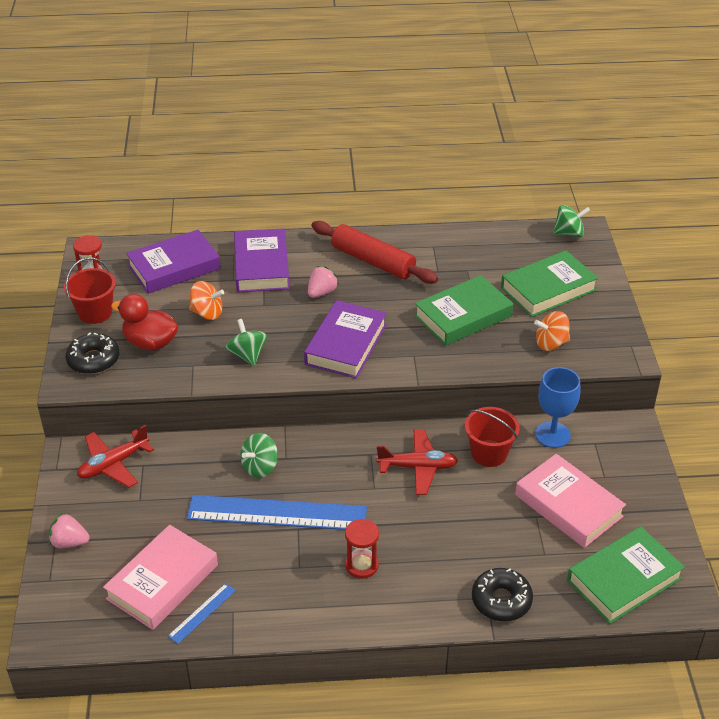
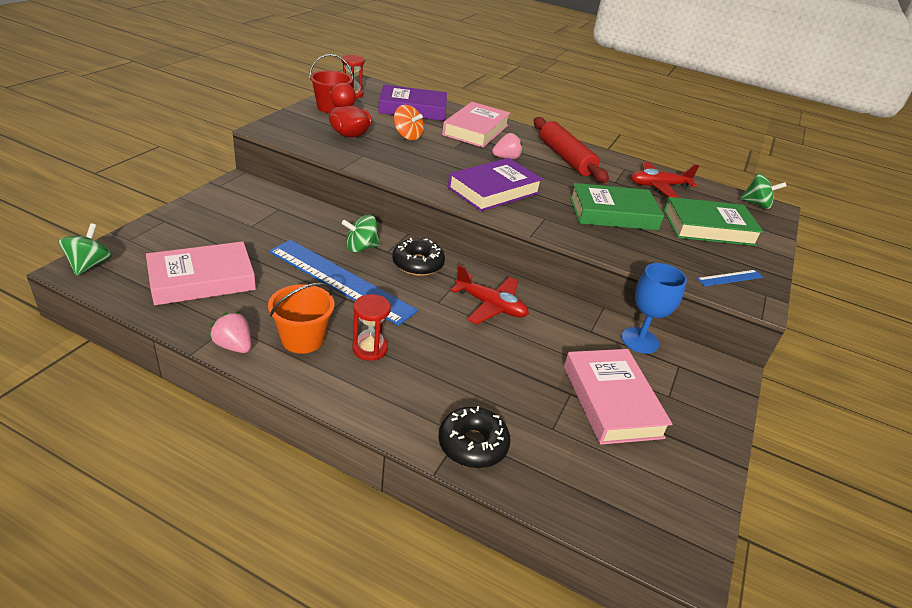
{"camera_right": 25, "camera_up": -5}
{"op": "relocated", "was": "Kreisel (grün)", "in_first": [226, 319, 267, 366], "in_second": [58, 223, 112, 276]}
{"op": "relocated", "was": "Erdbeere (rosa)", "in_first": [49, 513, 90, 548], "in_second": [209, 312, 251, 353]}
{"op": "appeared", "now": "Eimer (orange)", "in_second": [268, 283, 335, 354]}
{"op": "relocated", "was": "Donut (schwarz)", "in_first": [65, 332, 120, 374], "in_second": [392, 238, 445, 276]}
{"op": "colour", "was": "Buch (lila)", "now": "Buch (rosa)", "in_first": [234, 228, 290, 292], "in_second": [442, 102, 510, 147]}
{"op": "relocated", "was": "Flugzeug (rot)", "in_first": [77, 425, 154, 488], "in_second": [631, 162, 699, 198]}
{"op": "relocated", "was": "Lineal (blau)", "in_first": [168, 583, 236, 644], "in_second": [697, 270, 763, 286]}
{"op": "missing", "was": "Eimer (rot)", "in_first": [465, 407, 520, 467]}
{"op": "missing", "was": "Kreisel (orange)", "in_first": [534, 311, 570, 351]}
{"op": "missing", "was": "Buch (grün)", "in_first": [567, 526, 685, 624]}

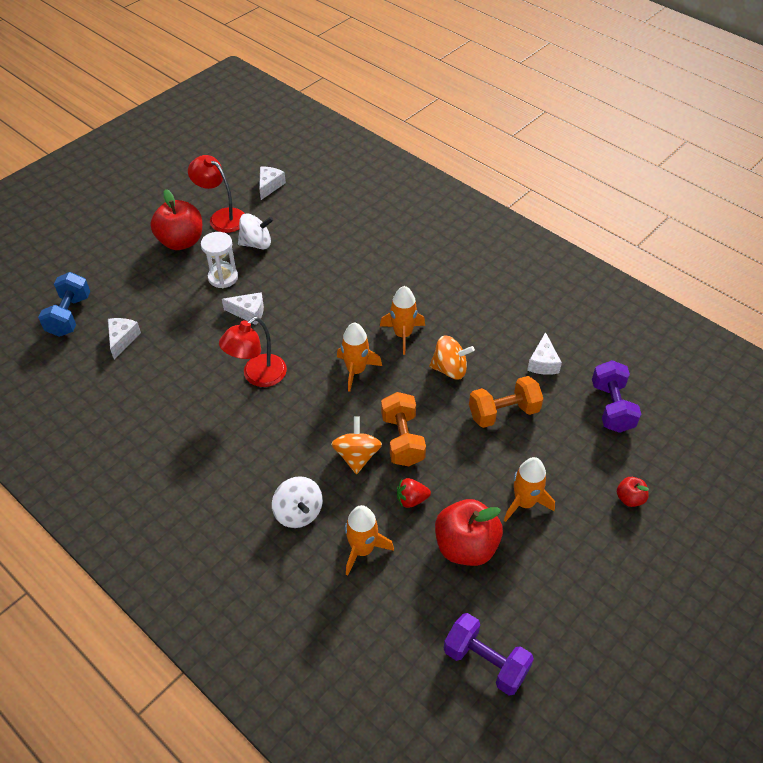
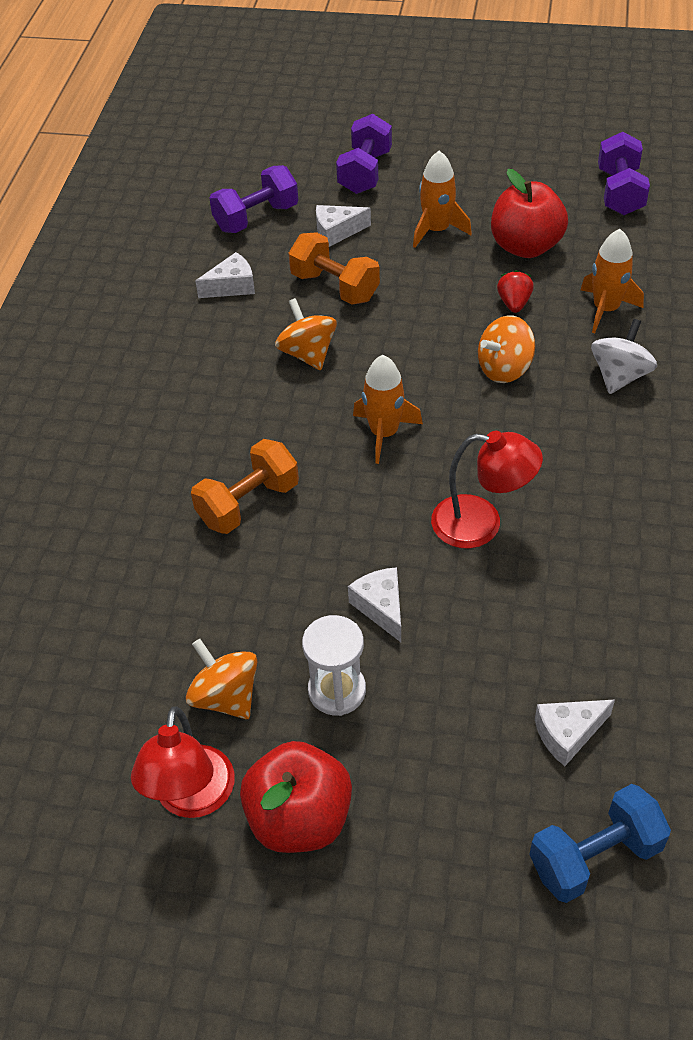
{"camera_right": -120, "camera_up": 0}
{"op": "colour", "was": "Kreisel (weiß)", "now": "Kreisel (orange)", "in_first": [238, 213, 273, 249], "in_second": [186, 639, 258, 719]}
{"op": "relocated", "was": "Hantel (orange)", "in_first": [381, 392, 426, 466], "in_second": [191, 439, 299, 534]}
{"op": "relocated", "was": "Käse (weiß)", "in_first": [259, 167, 286, 200], "in_second": [316, 205, 371, 247]}
{"op": "exchanged", "was": "Apfel (rot)", "now": "Hantel (lila)", "in_first": [617, 477, 649, 507], "in_second": [336, 114, 392, 194]}
{"op": "spun", "was": "Erdbeere (rot)", "in_first": [397, 478, 431, 508], "in_second": [497, 270, 534, 313], "clockwise": -135}
{"op": "missing", "was": "Rakete (orange)", "in_first": [380, 286, 425, 355]}

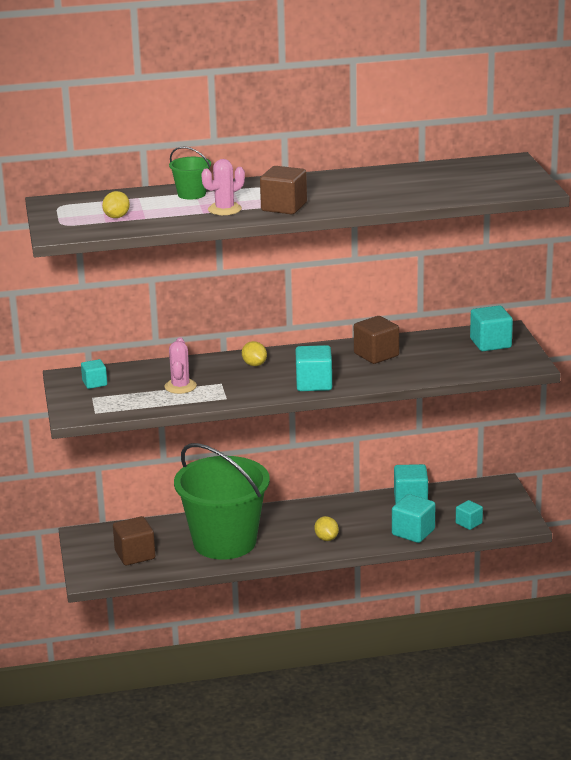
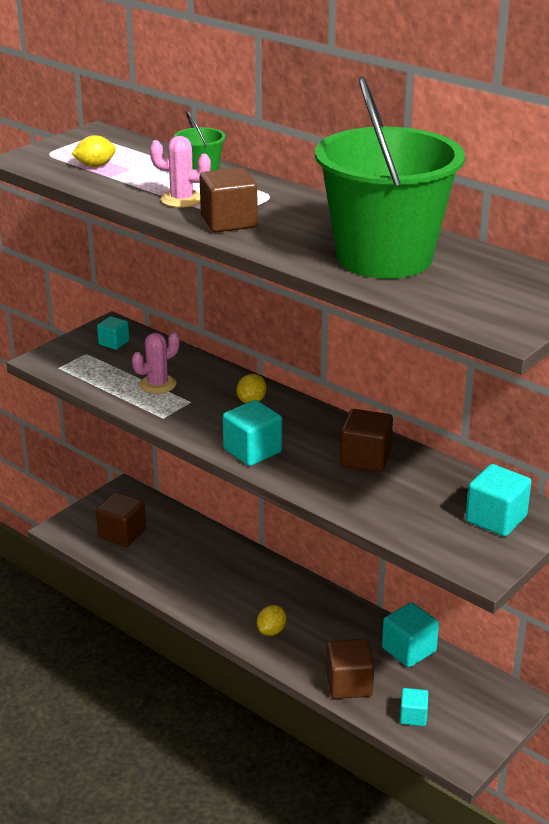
{"camera_right": 50, "camera_up": 5}
{"op": "relocated", "was": "Eimer (grün)", "in_first": [174, 443, 270, 560], "in_second": [315, 76, 465, 279]}
{"op": "colour", "was": "Kubus (türkis)", "now": "Kubus (braun)", "in_first": [392, 494, 435, 543], "in_second": [326, 639, 374, 699]}

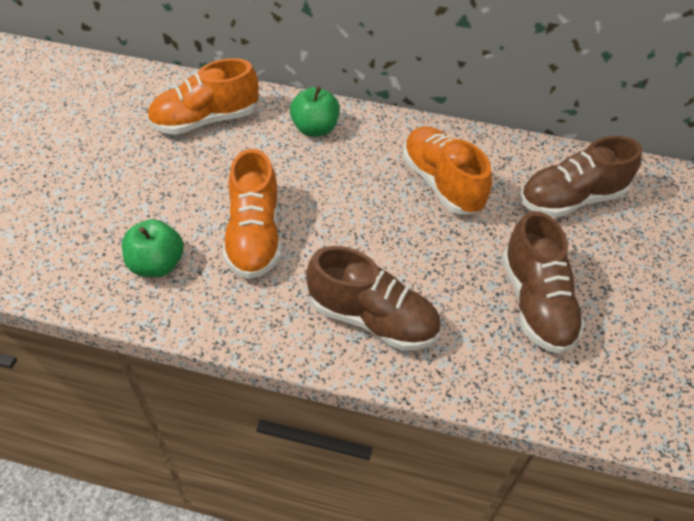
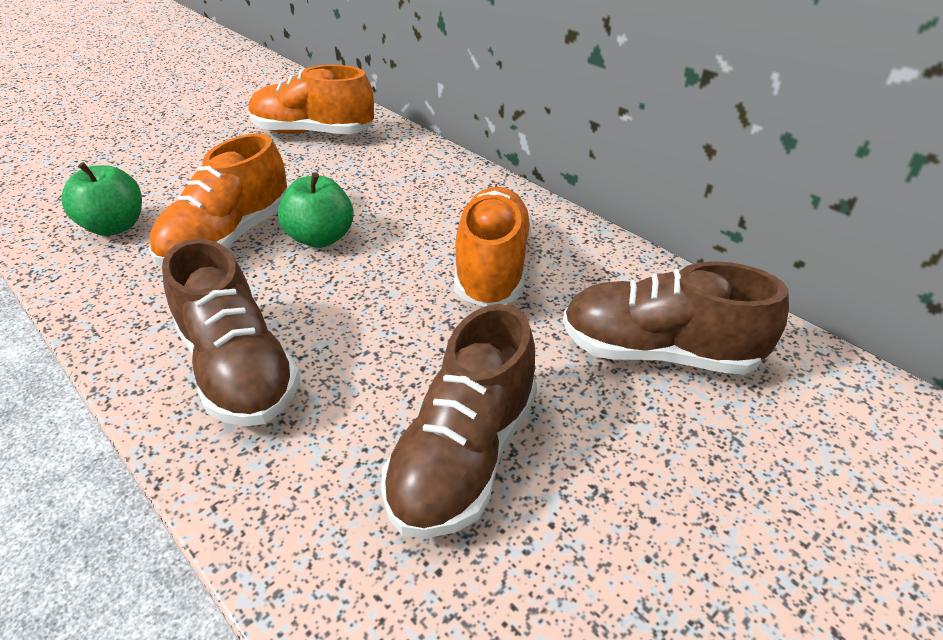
{"camera_right": 35, "camera_up": -10}
{"op": "relocated", "was": "Apfel (grün)", "in_first": [290, 87, 340, 137], "in_second": [278, 172, 354, 248]}

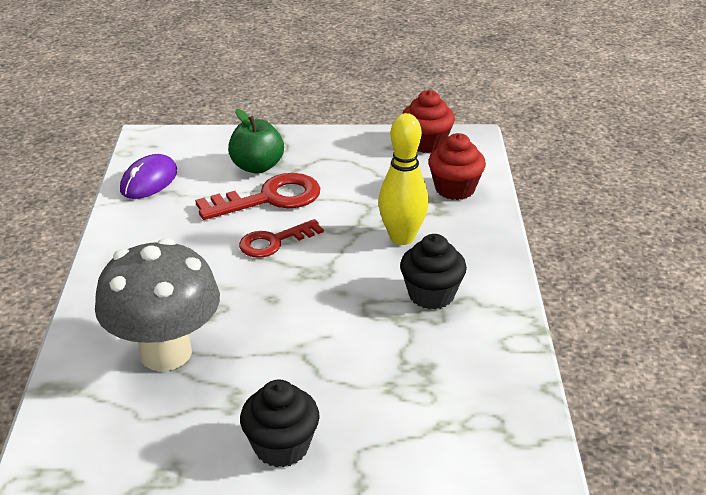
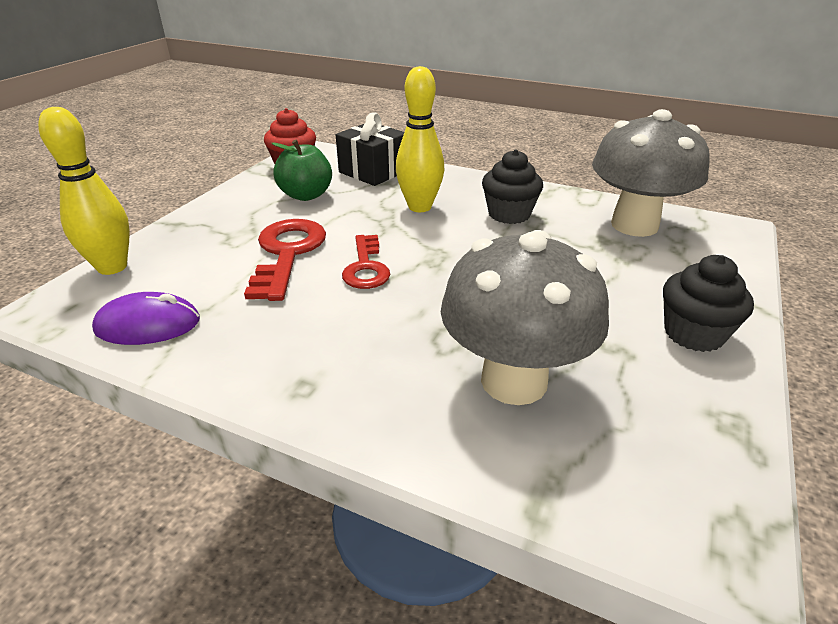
{"camera_right": -65, "camera_up": 0}
{"op": "appeared", "now": "Bowlingkegel (gelb)", "in_second": [38, 107, 130, 275]}
{"op": "spun", "was": "Computermaus (lila)", "in_first": [120, 154, 177, 199], "in_second": [92, 292, 200, 345], "clockwise": -60}
{"op": "relocated", "was": "Apfel (grün)", "in_first": [228, 109, 284, 173], "in_second": [271, 140, 332, 201]}
{"op": "exchanged", "was": "Muffin (rot)", "now": "Geschenk (schwarz)", "in_first": [428, 133, 486, 200], "in_second": [336, 112, 404, 186]}
{"op": "appeared", "now": "Pilz (grau)", "in_second": [592, 109, 710, 237]}

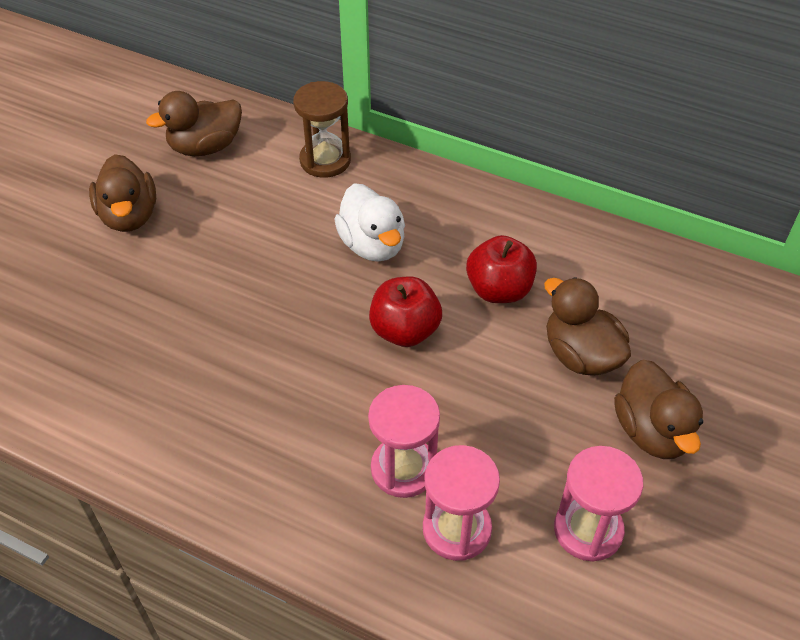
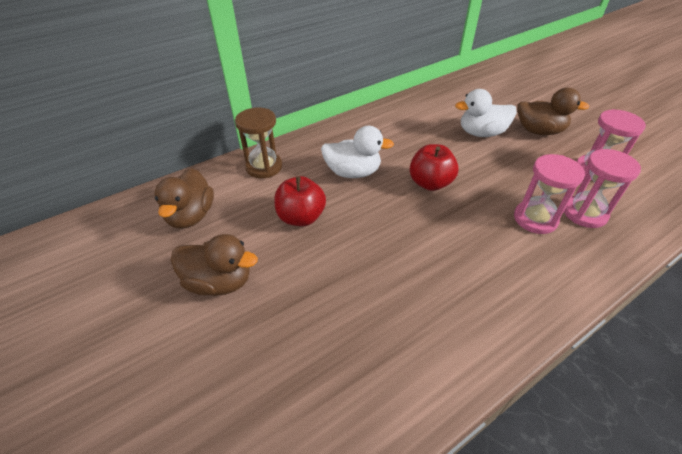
{"camera_right": -60, "camera_up": -5}
{"op": "relocated", "was": "Apfel (rot)", "in_first": [466, 235, 537, 303], "in_second": [275, 176, 326, 226]}
{"op": "colour", "was": "Ente (braun)", "now": "Ente (weiß)", "in_first": [544, 277, 631, 376], "in_second": [455, 89, 517, 137]}

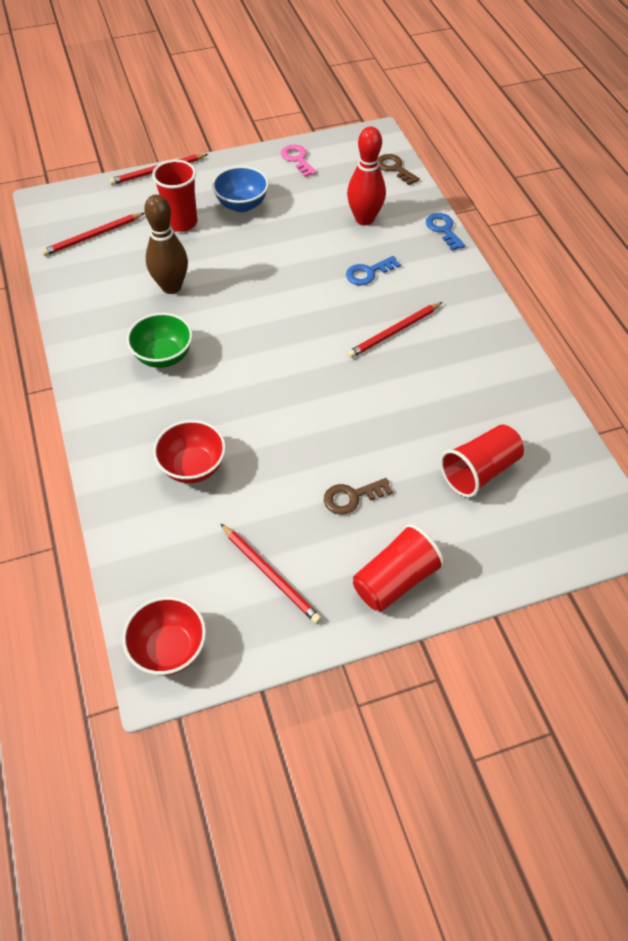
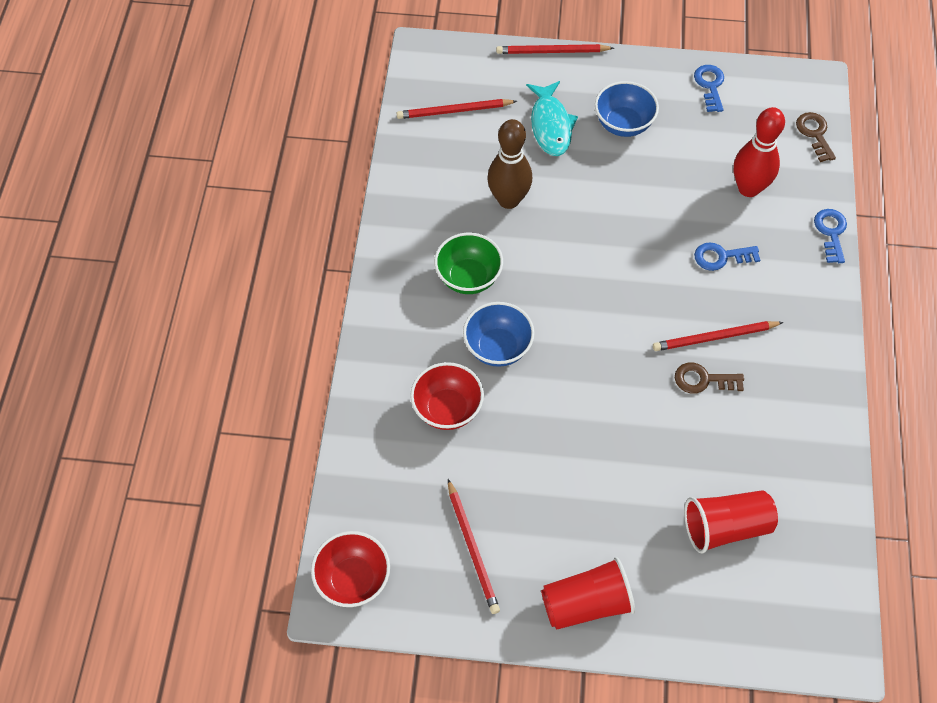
{"camera_right": 25, "camera_up": 5}
{"op": "appeared", "now": "Schüssel (blau)", "in_second": [463, 302, 535, 367]}
{"op": "exchanged", "was": "Becher (rot)", "now": "Fisch (türkis)", "in_first": [152, 159, 197, 232], "in_second": [526, 81, 578, 156]}
{"op": "relocated", "was": "Schlüssel (braun)", "in_first": [324, 478, 393, 515], "in_second": [675, 363, 744, 394]}
{"op": "colour", "was": "Schlüssel (rosa)", "now": "Schlüssel (blau)", "in_first": [281, 145, 317, 177], "in_second": [694, 65, 724, 112]}

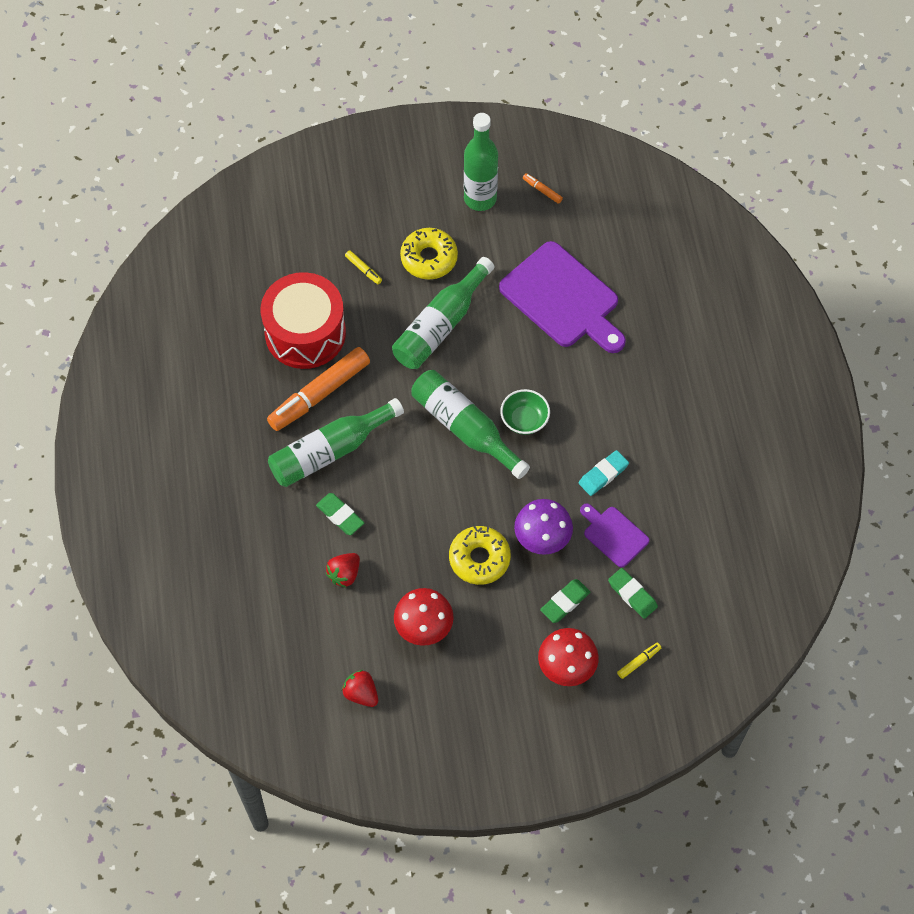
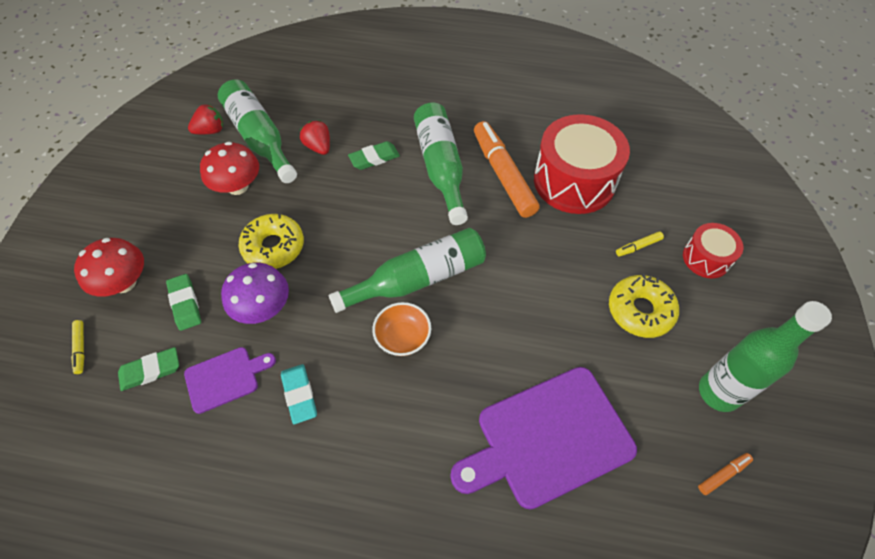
{"camera_right": 110, "camera_up": -5}
{"op": "relocated", "was": "Flasche (grün)", "in_first": [392, 257, 495, 369], "in_second": [218, 79, 297, 183]}
{"op": "colour", "was": "Schüssel (grün)", "now": "Schüssel (orange)", "in_first": [500, 389, 550, 435], "in_second": [372, 302, 431, 356]}
{"op": "appeared", "now": "Trommel (rot)", "in_second": [683, 223, 743, 278]}

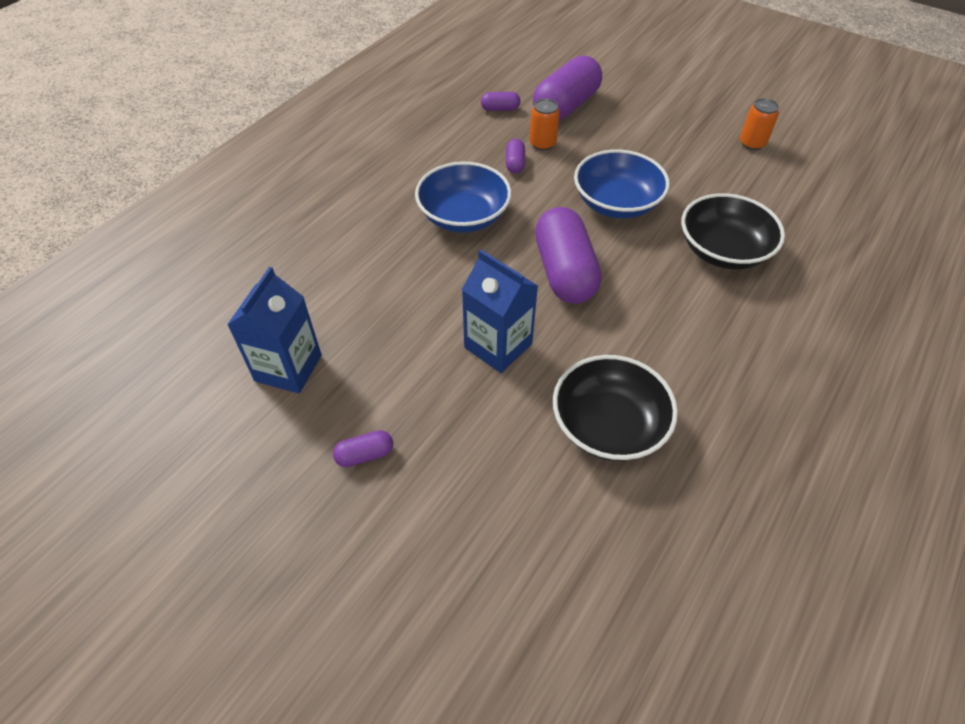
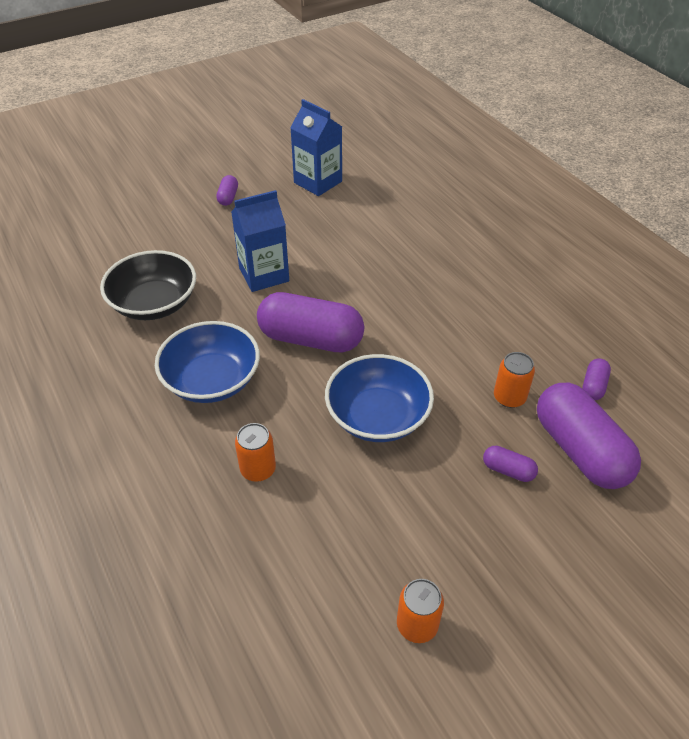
{"camera_right": 115, "camera_up": -5}
{"op": "relocated", "was": "Schüssel (blau)", "in_first": [415, 162, 512, 233], "in_second": [155, 321, 260, 403]}
{"op": "exchanged", "was": "Schüssel (schwarz)", "now": "Dose (orange)", "in_first": [681, 193, 785, 270], "in_second": [235, 423, 276, 482]}
{"op": "relocated", "was": "Kapsel (lila)", "in_first": [506, 139, 525, 174], "in_second": [483, 446, 538, 482]}

